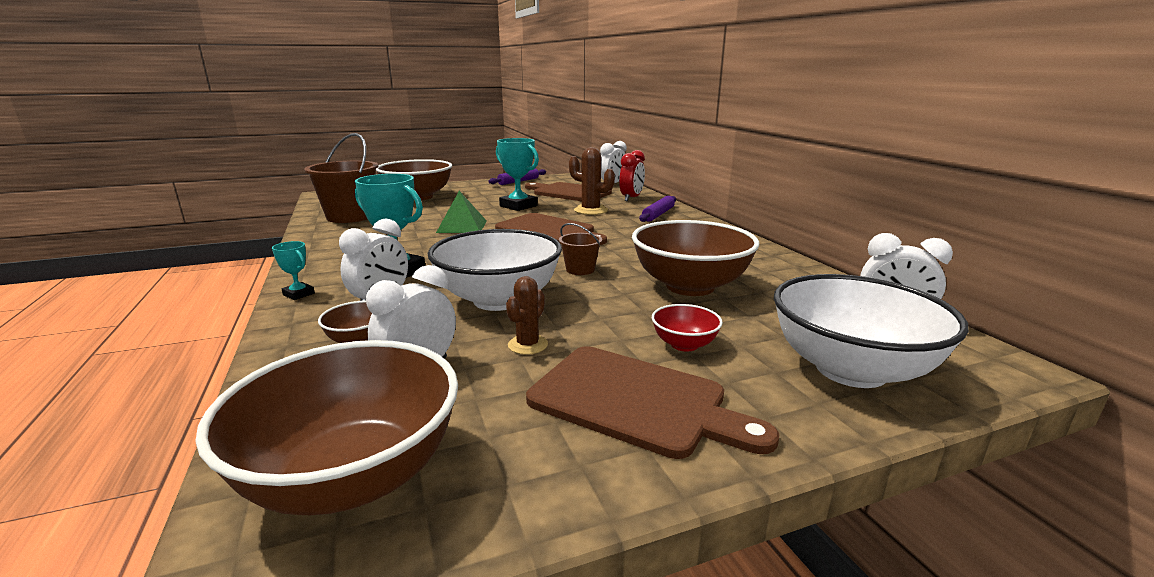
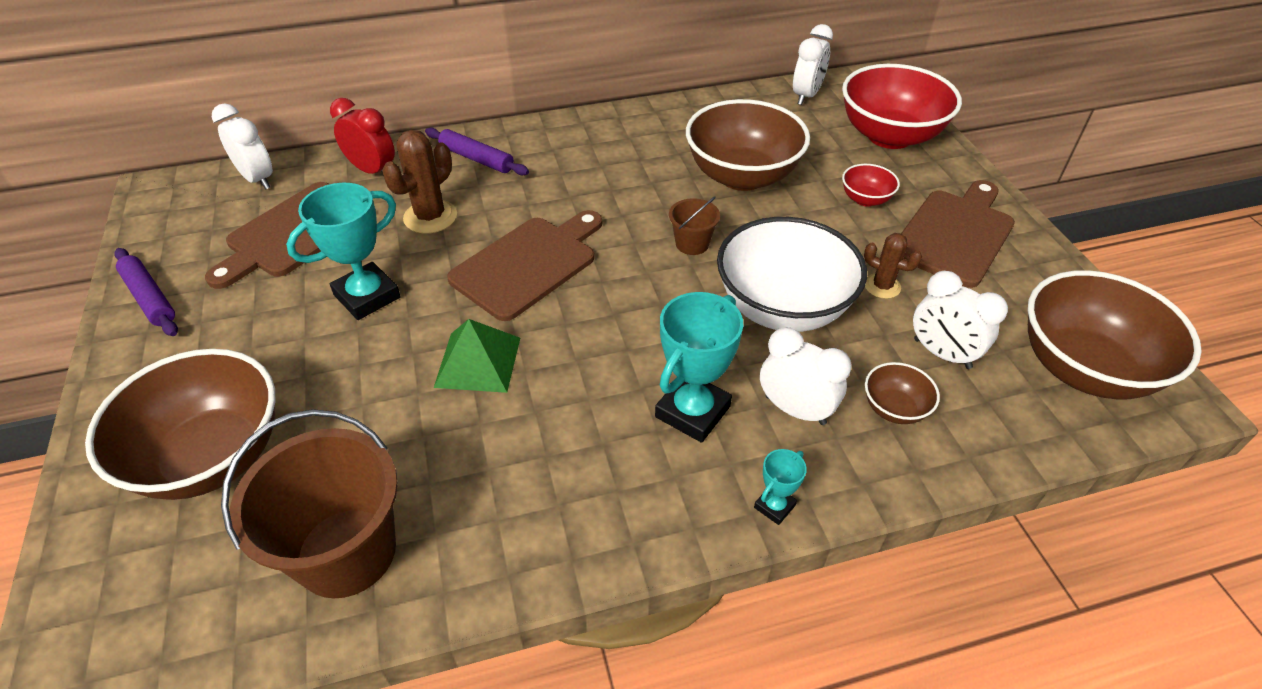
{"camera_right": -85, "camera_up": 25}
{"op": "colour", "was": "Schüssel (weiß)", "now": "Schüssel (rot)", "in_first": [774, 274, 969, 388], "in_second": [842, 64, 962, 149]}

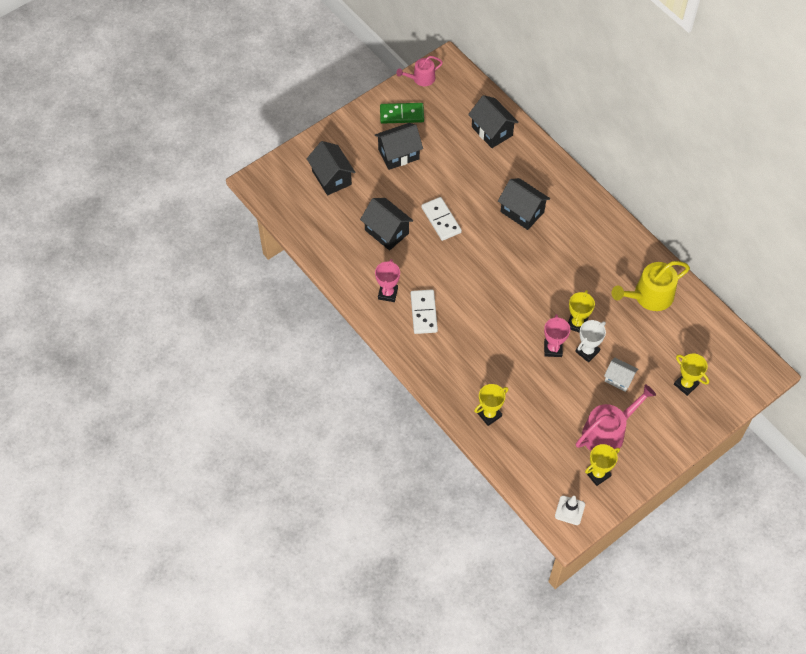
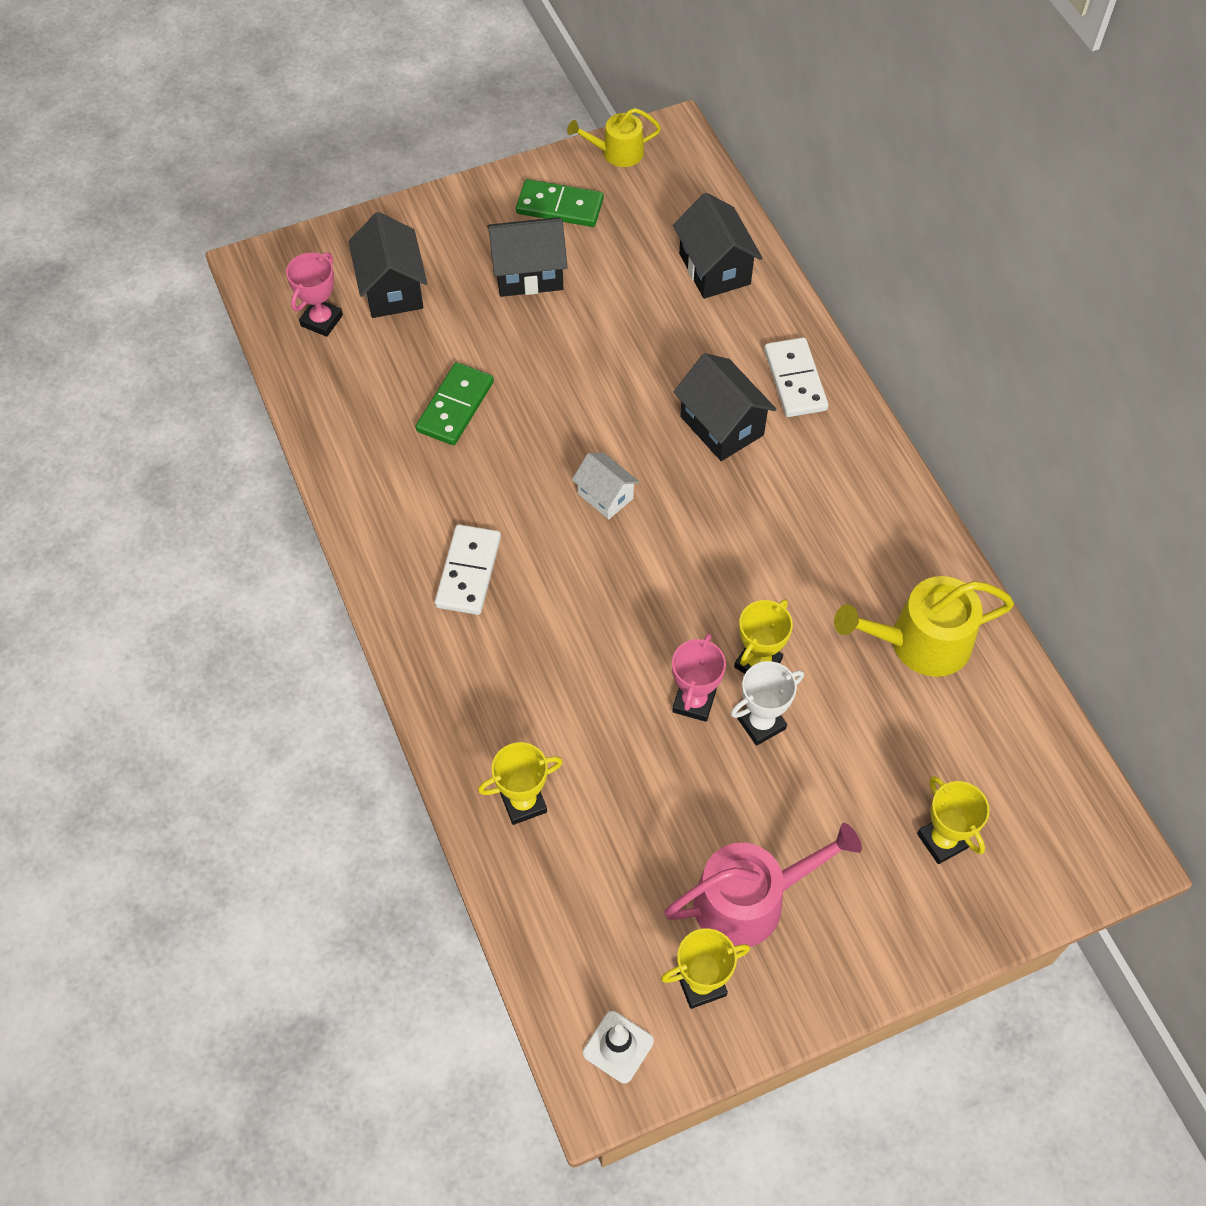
{"camera_right": 15, "camera_up": 0}
{"op": "relocated", "was": "Pokal (rosa)", "in_first": [375, 259, 400, 302], "in_second": [286, 252, 343, 337]}
{"op": "exchanged", "was": "Haus (schwarz)", "now": "Dominostein (grün)", "in_first": [360, 198, 413, 251], "in_second": [416, 362, 494, 445]}
{"op": "colour", "was": "Gießkanne (rosa)", "now": "Gießkanne (gelb)", "in_first": [396, 56, 443, 86], "in_second": [567, 108, 661, 167]}
{"op": "relocated", "was": "Haus (weiß)", "in_first": [604, 358, 639, 392], "in_second": [572, 453, 639, 520]}
{"op": "relocated", "was": "Dominostein (weiß)", "in_first": [421, 197, 462, 241], "in_second": [764, 337, 828, 417]}

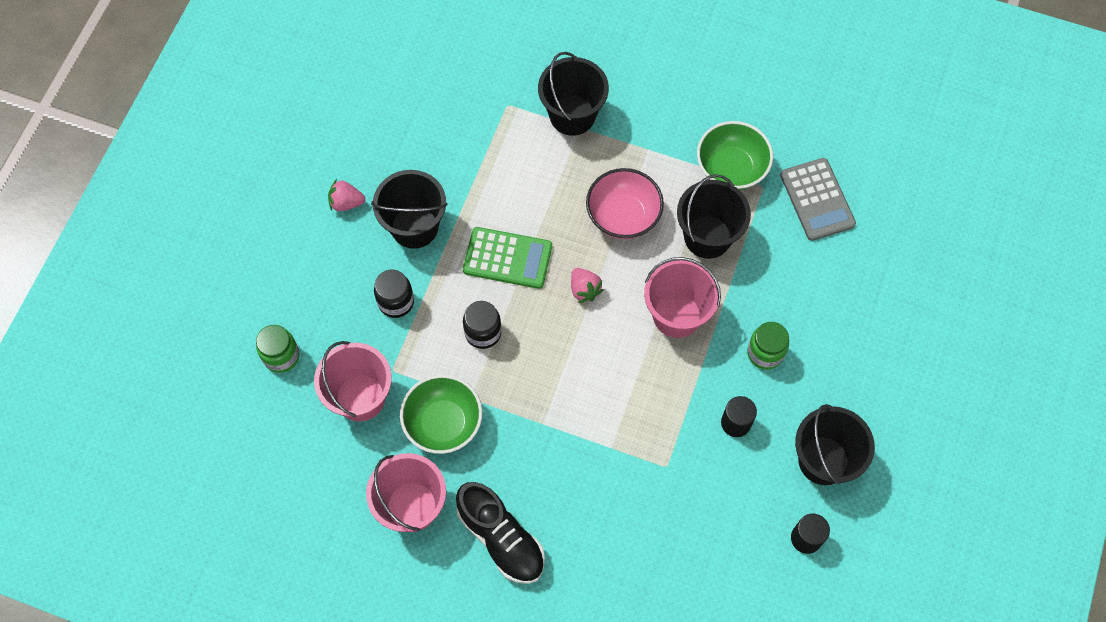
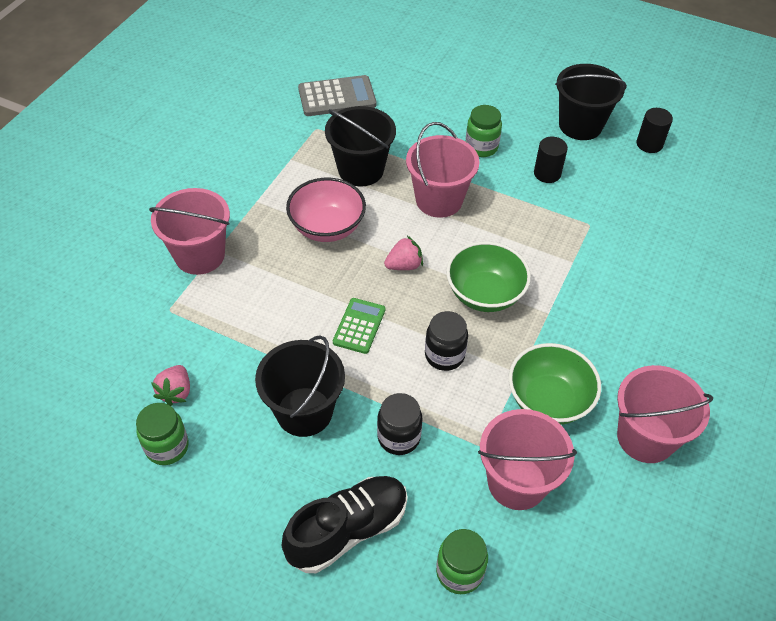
{"camera_right": -85, "camera_up": -15}
{"op": "appeared", "now": "Einmachglas (grün)", "in_second": [136, 403, 189, 465]}
{"op": "colour", "was": "Eimer (schwarz)", "now": "Eimer (rosa)", "in_first": [538, 52, 609, 136], "in_second": [149, 188, 230, 275]}
{"op": "relocated", "was": "Erdbeere (rosa)", "in_first": [328, 179, 365, 211], "in_second": [151, 365, 190, 406]}
{"op": "relocated", "was": "Schuh (schwarz)", "in_first": [456, 482, 545, 584], "in_second": [282, 476, 408, 573]}
{"op": "size", "was": "Taschenrechner (grün)", "in_first": [463, 227, 552, 289], "in_second": [333, 298, 385, 354], "ratio": 0.66}
{"op": "relocated", "was": "Schüssel (grün)", "in_first": [697, 121, 773, 190], "in_second": [446, 241, 531, 312]}

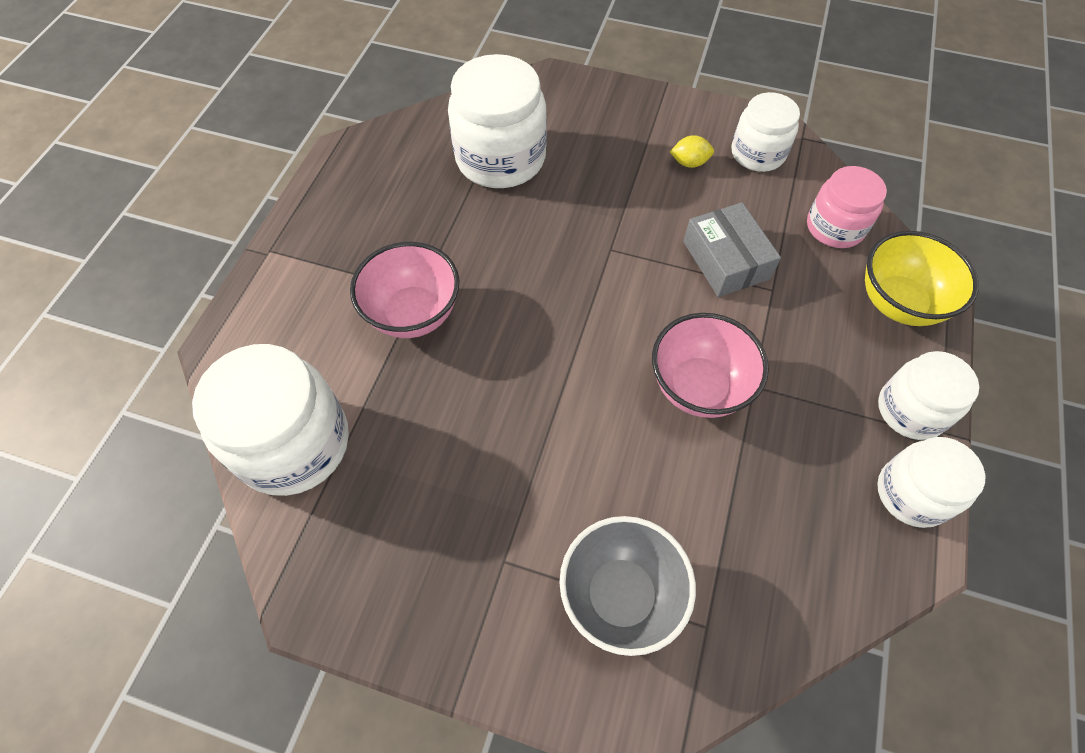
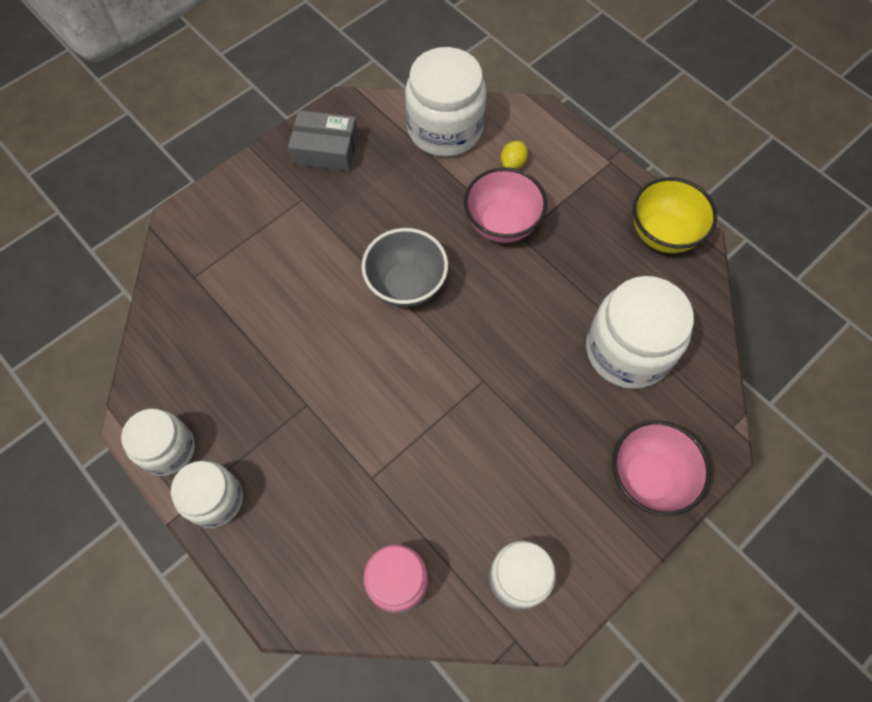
{"camera_right": 120, "camera_up": 5}
{"op": "relocated", "was": "Schachtel (grau)", "in_first": [683, 202, 781, 297], "in_second": [288, 110, 358, 171]}
{"op": "relocated", "was": "Schüssel (grau)", "in_first": [559, 516, 696, 656], "in_second": [362, 228, 448, 307]}
{"op": "relocated", "was": "Zitrone (gelb)", "in_first": [670, 135, 714, 168], "in_second": [501, 141, 528, 169]}
{"op": "relocated", "was": "Schüssel (rosa)", "in_first": [652, 313, 769, 418], "in_second": [612, 420, 711, 516]}
{"op": "relocated", "was": "Schüssel (gelb)", "in_first": [865, 231, 979, 326], "in_second": [633, 177, 717, 253]}

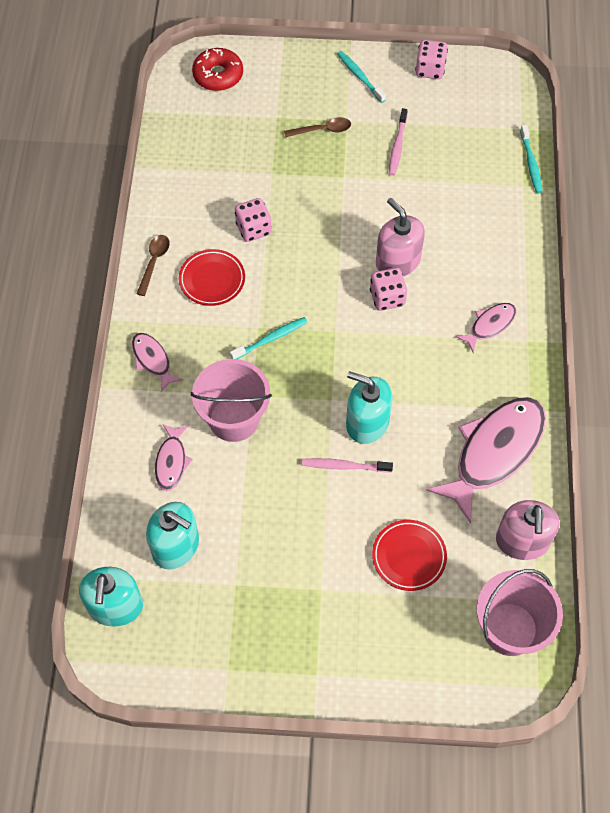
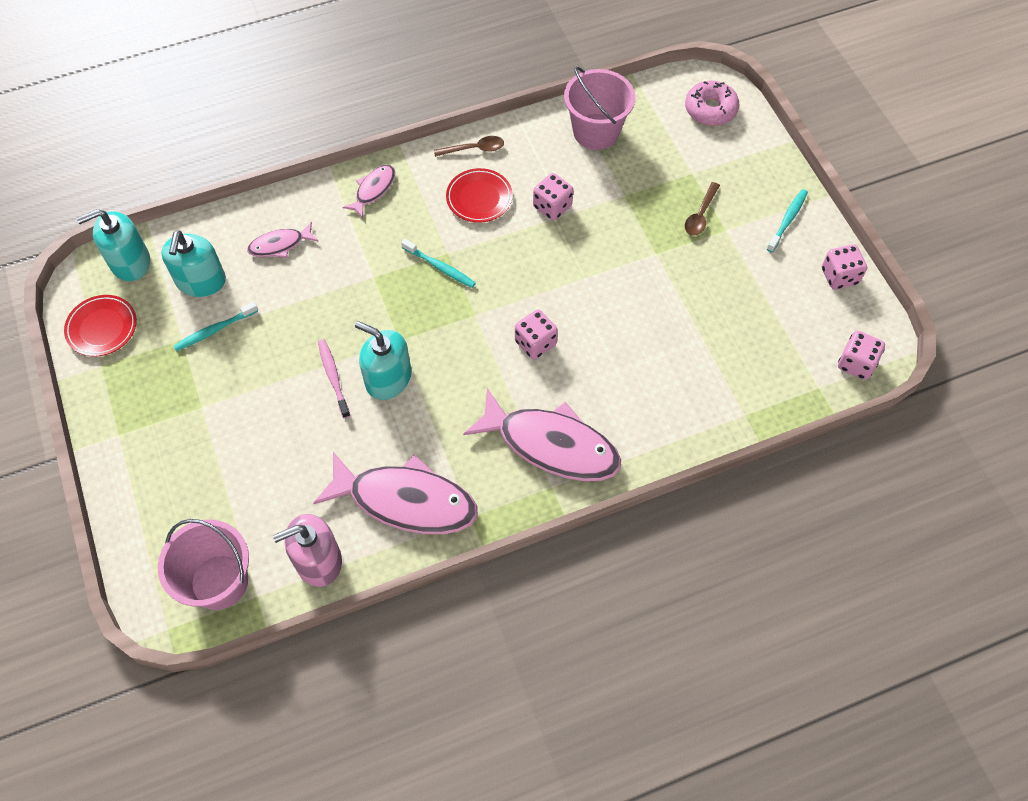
{"camera_right": 65, "camera_up": 0}
{"op": "relocated", "was": "Teller (rot)", "in_first": [372, 520, 447, 591], "in_second": [64, 295, 137, 357]}
{"op": "relocated", "was": "Zahnbürste (türkis)", "in_first": [520, 125, 543, 193], "in_second": [174, 302, 258, 351]}
{"op": "spun", "was": "Seifenspender (türkis)", "in_first": [346, 371, 393, 444], "in_second": [355, 321, 412, 400], "clockwise": -60}
{"op": "size", "was": "Fisch (rosa)", "in_first": [456, 303, 516, 353], "in_second": [463, 388, 621, 481], "ratio": 2.04}
{"op": "relocated", "was": "Eimer (rosa)", "in_first": [191, 359, 272, 442], "in_second": [564, 67, 635, 150]}
{"op": "colour", "was": "Donut (rot)", "now": "Donut (rosa)", "in_first": [192, 48, 243, 91], "in_second": [685, 81, 739, 126]}
{"op": "spun", "was": "Löffel (braun)", "in_first": [284, 117, 351, 137], "in_second": [685, 182, 720, 236], "clockwise": 60}
{"op": "appeared", "now": "Spielwürfel (rosa)", "in_second": [838, 331, 885, 380]}
{"op": "missing", "was": "Seifenspender (rosa)", "in_first": [376, 198, 425, 276]}
{"op": "missing", "was": "Zahnbürste (rosa)", "in_first": [389, 108, 408, 175]}

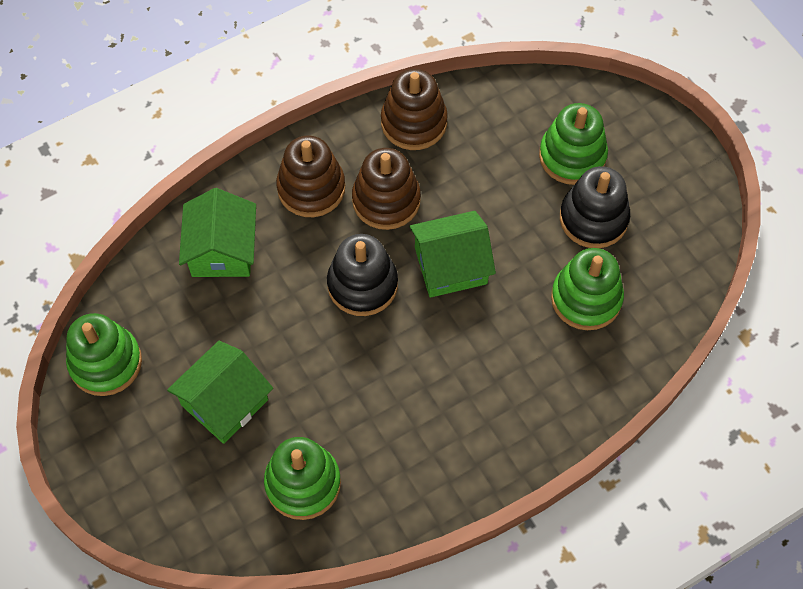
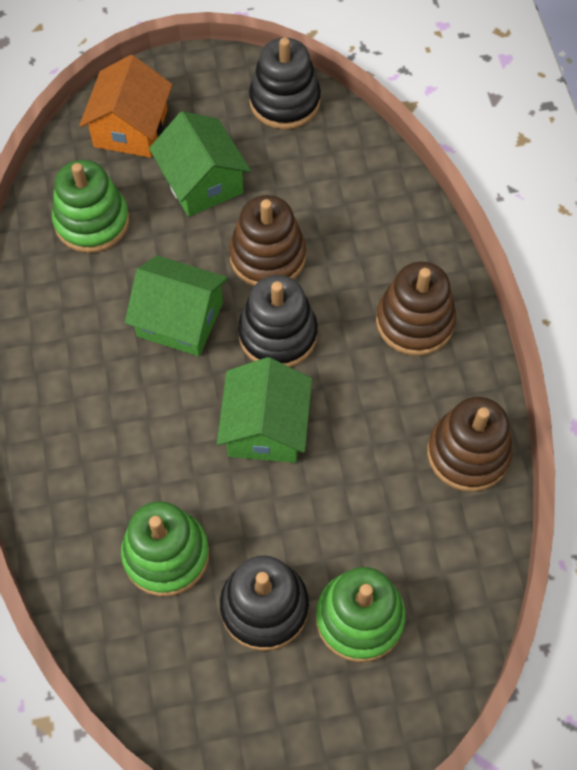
{"camera_right": 110, "camera_up": 0}
{"op": "appeared", "now": "Haus (orange)", "in_second": [79, 55, 172, 158]}
{"op": "relocated", "was": "Haus (grün)", "in_first": [179, 188, 256, 277], "in_second": [125, 255, 228, 356]}
{"op": "relocated", "was": "Stapelspielzeug (braun)", "in_first": [352, 148, 421, 230], "in_second": [229, 195, 306, 286]}
{"op": "colour", "was": "Stapelspielzeug (grün)", "now": "Stapelspielzeug (schwarz)", "in_first": [66, 313, 142, 396], "in_second": [249, 38, 321, 130]}

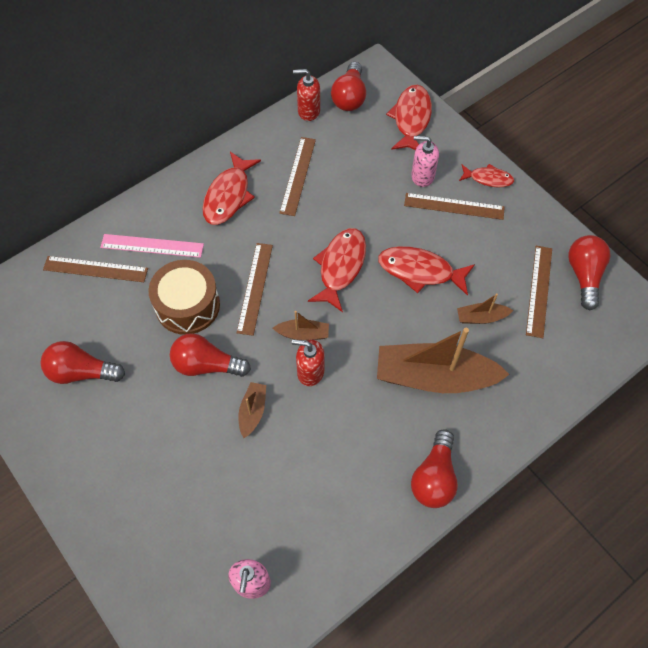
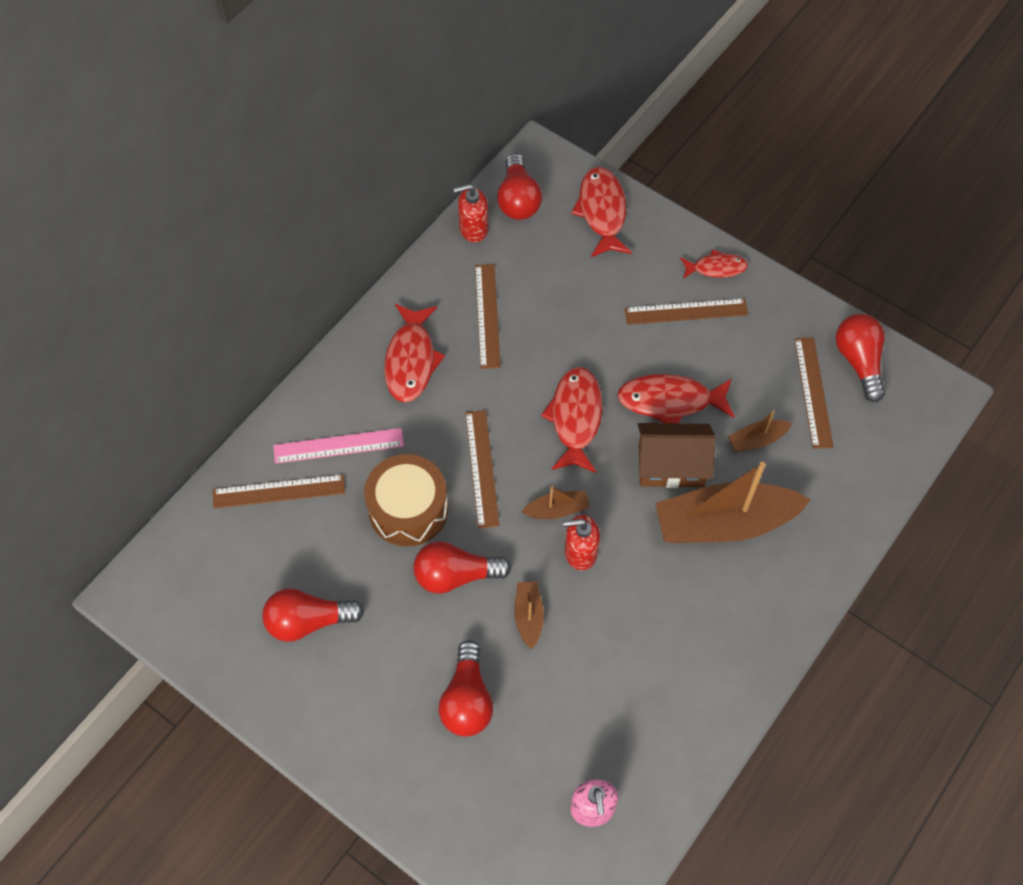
{"camera_right": -15, "camera_up": 0}
{"op": "relocated", "was": "Glühbirne (rot)", "in_first": [411, 429, 458, 508], "in_second": [439, 640, 493, 736]}
{"op": "appeared", "now": "Haus (braun)", "in_second": [638, 423, 716, 488]}
{"op": "missing", "was": "Seifenspender (rosa)", "in_first": [411, 136, 439, 187]}

